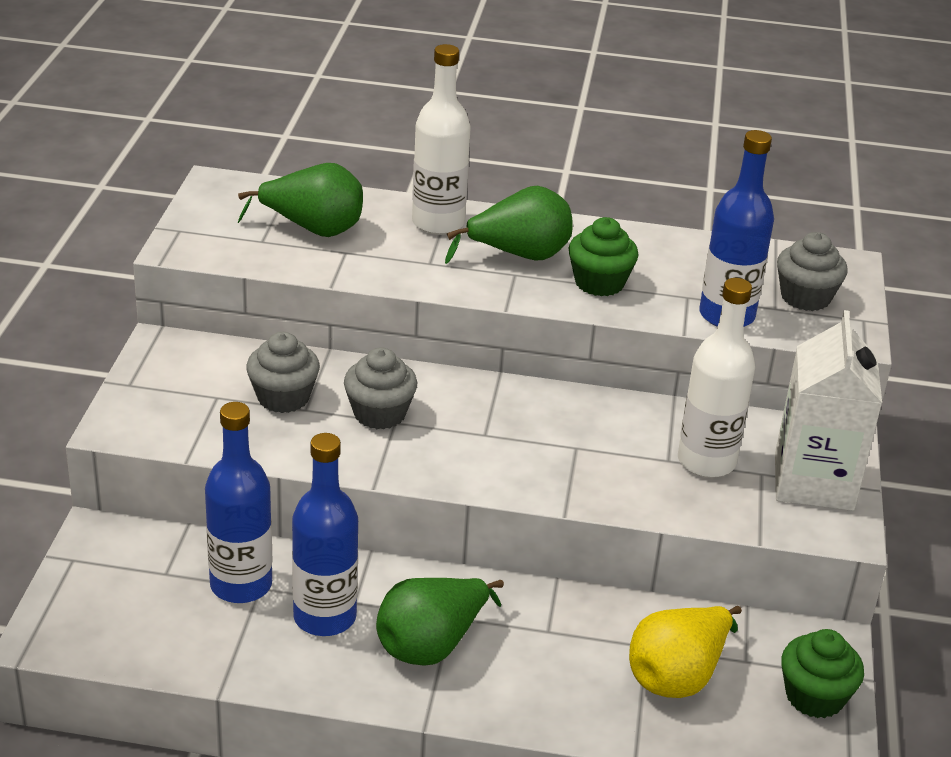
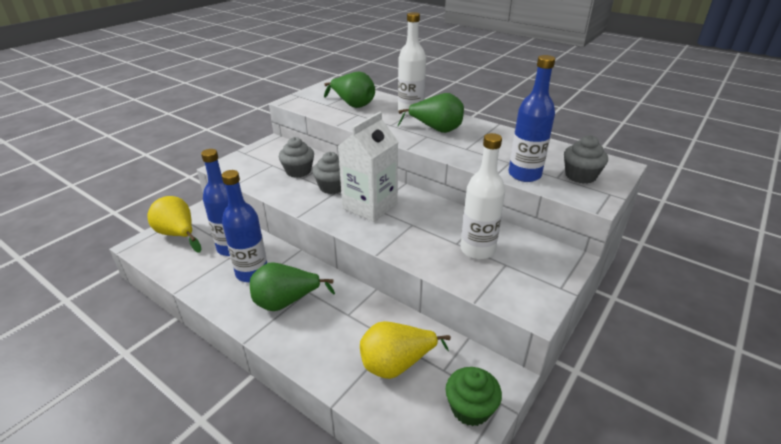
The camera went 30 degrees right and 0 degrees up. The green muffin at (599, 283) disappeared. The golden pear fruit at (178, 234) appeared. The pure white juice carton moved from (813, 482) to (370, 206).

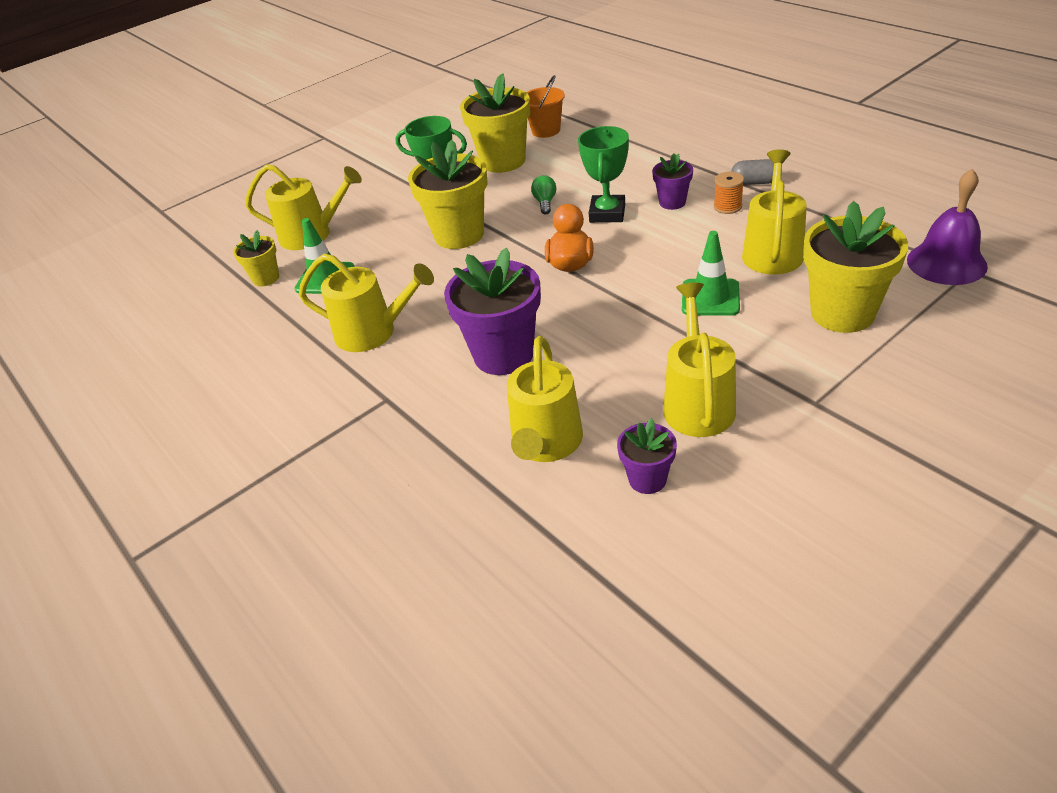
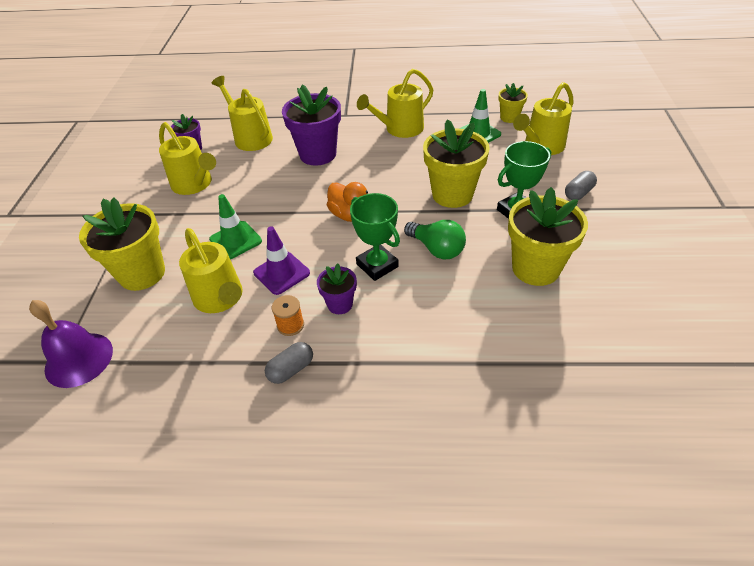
The camera went 130 degrees right and 5 degrees up. The orange sand bucket at (546, 130) disappeared. The violet safety cone at (281, 273) appeared. The gray pill at (578, 193) appeared. The green lightbulb at (545, 202) changed to 1.65 times the size.

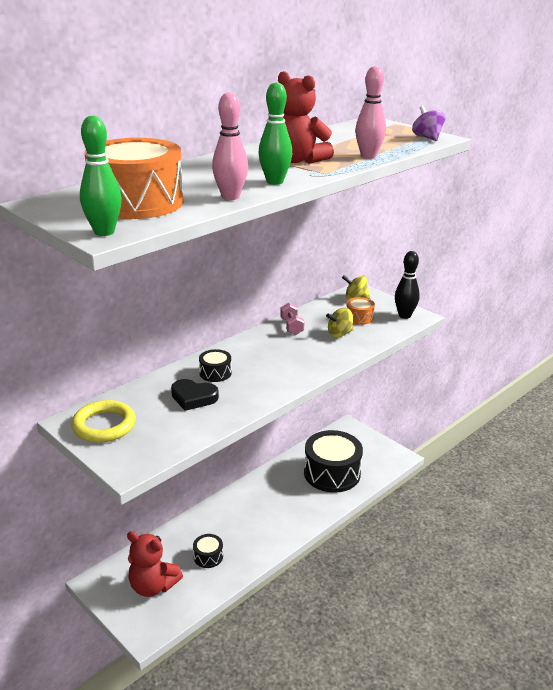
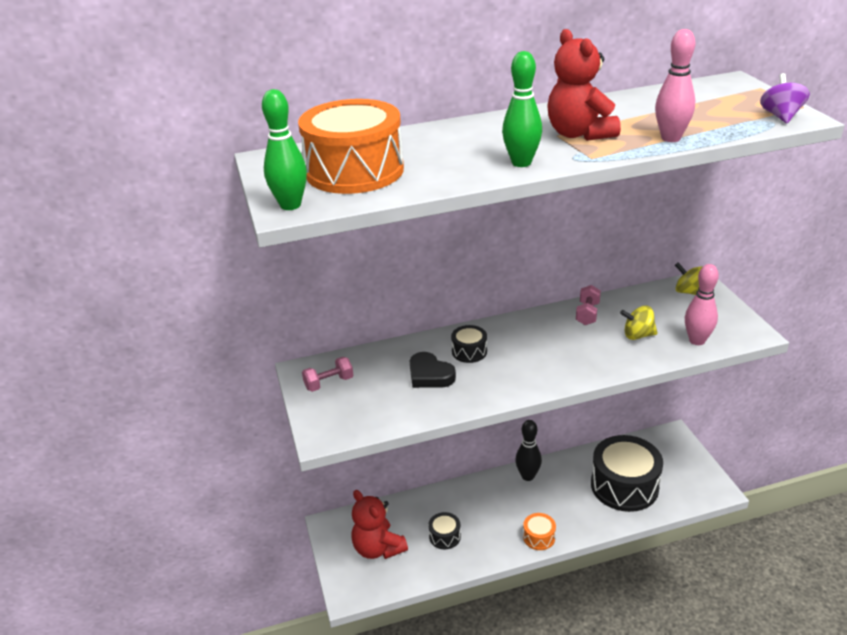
The camera went 30 degrees right and 5 degrees up. The rosy tenpin moved from (230, 197) to (697, 340). The orange snare drum moved from (359, 317) to (539, 537). The black tenpin moved from (404, 315) to (528, 476). The golden ring at (104, 425) was replaced by the rosy dumbbell at (329, 383).

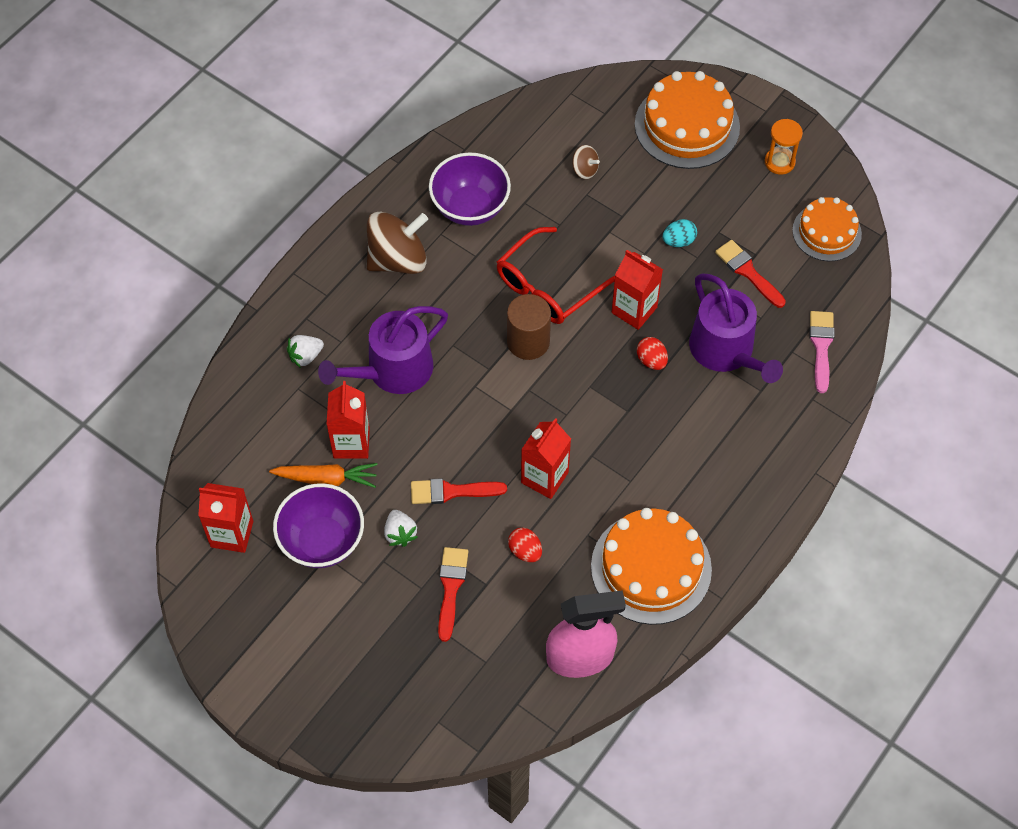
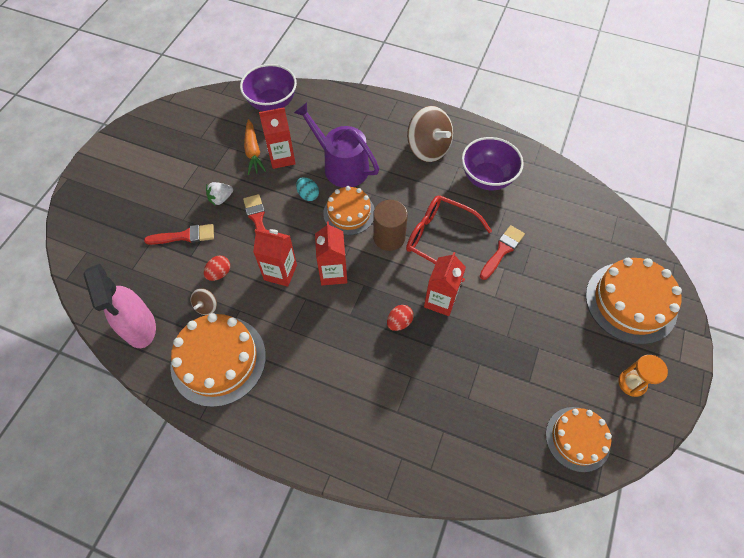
The camera went 75 degrees right and 0 degrees up. The pure white toy strawberry at (305, 356) disappeared. The violet watering can at (726, 351) disappeared. The rosy paint brush at (821, 346) disappeared. The orange gateau at (349, 213) appeared. The crimson juice carton moved from (232, 534) to (333, 273). The violet serving bowl moved from (322, 541) to (272, 103). The dark brown spinning top moved from (585, 170) to (206, 306). The turquoise egg shape moved from (678, 241) to (308, 195). The crimson paint brush moved from (748, 272) to (502, 250).

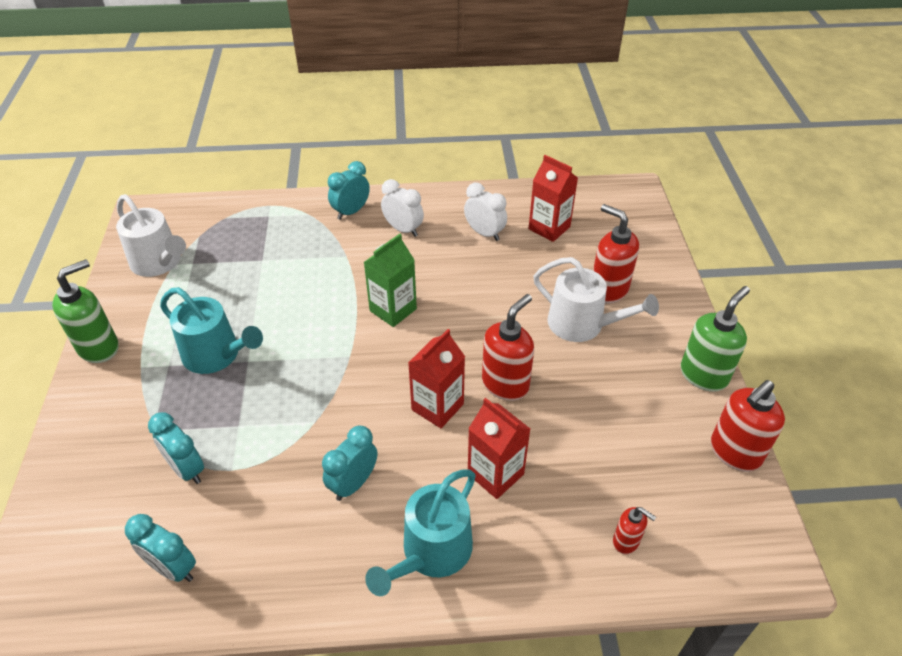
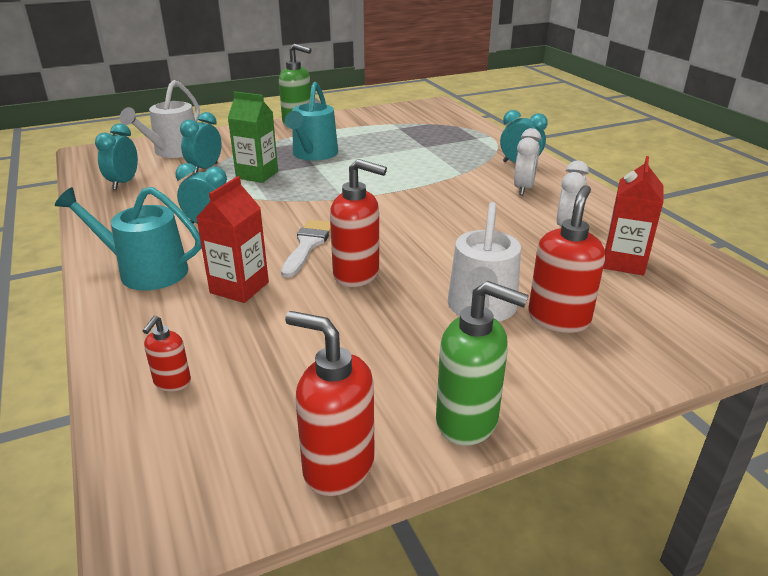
The camera went 70 degrees right and 15 degrees down. The pure white watering can moved from (159, 262) to (173, 151). The green juice carton moved from (393, 310) to (257, 175). The crimson juice carton at (437, 407) was replaced by the pure white paint brush at (308, 245).

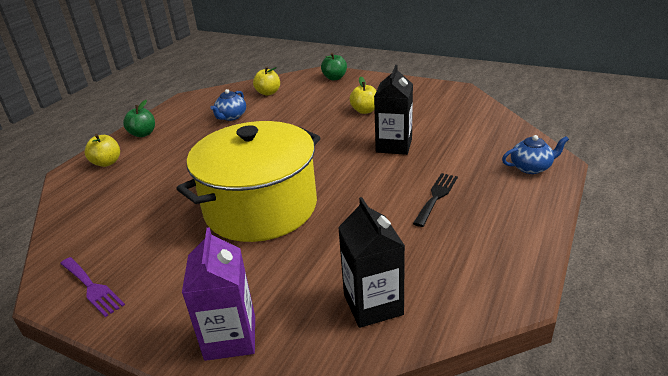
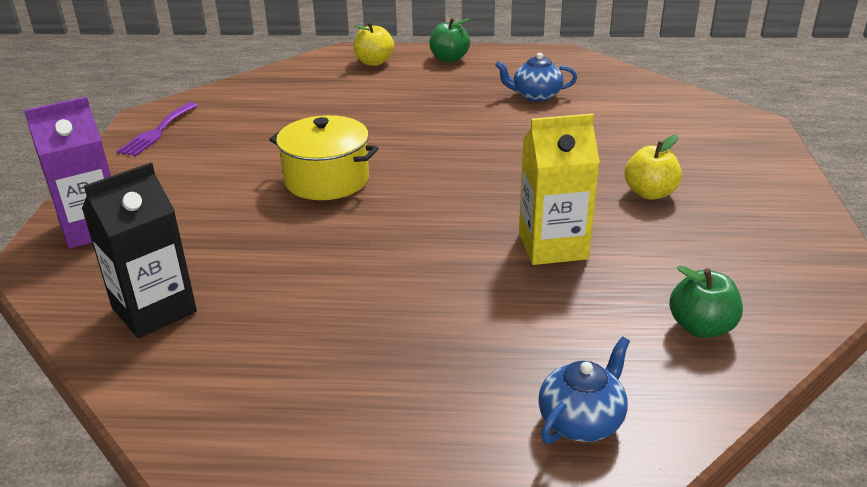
The camera went 65 degrees right and 0 degrees up. The golden apple at (268, 93) disappeared. The black dinner fork at (436, 197) disappeared. The green apple moved from (334, 78) to (701, 327). The black juice carton at (394, 145) became the golden juice carton at (553, 246). The cobalt tea pot at (531, 167) turned 105 degrees counterclockwise. The golden stockpot at (261, 207) changed to 0.55 times the size.

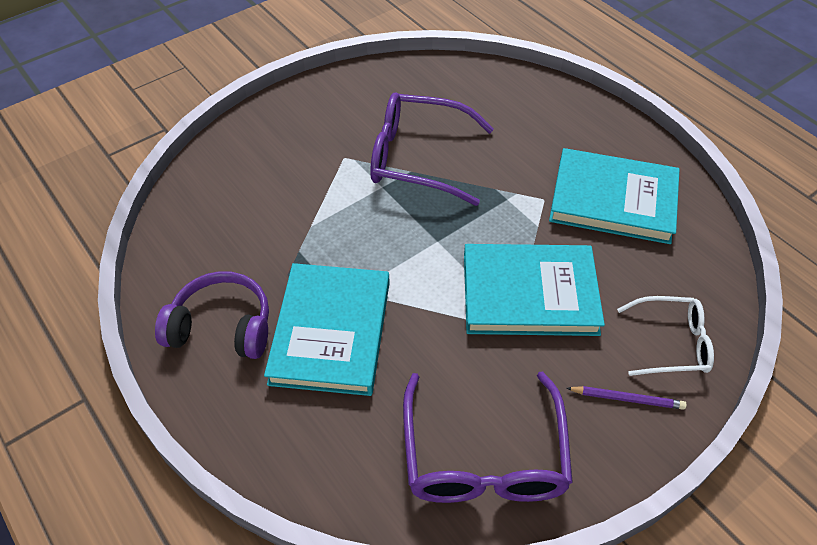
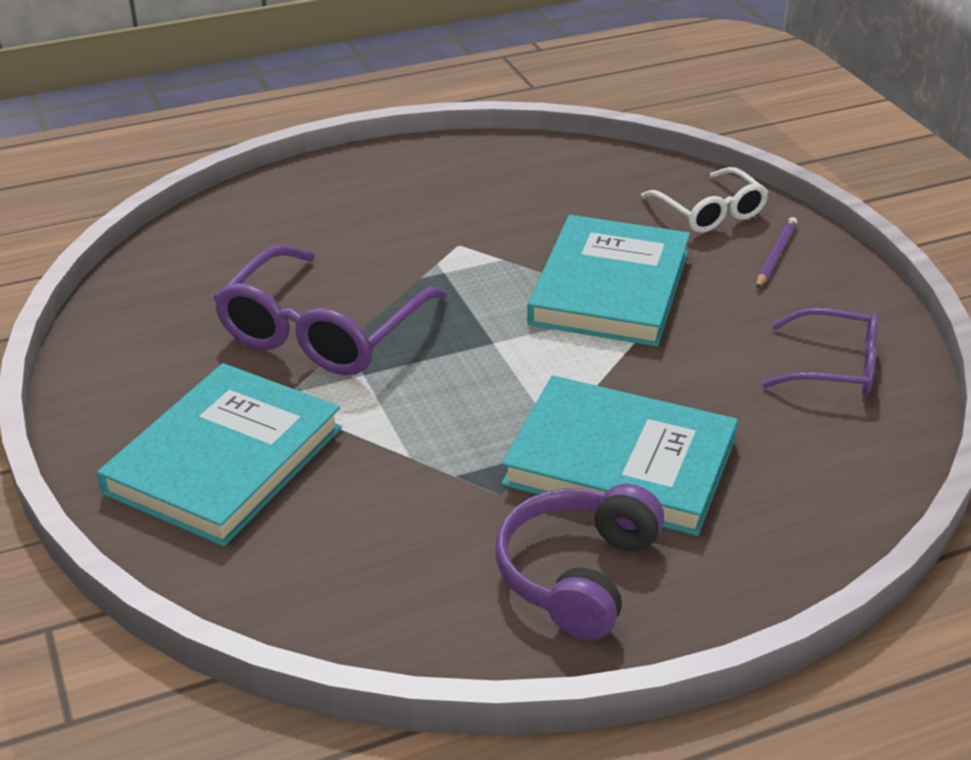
The camera went 75 degrees left and 15 degrees down. The turquoise hardback moved from (613, 200) to (224, 460). The pure white eyeglasses at (671, 343) turned 135 degrees clockwise. The violet eyeglasses at (483, 455) changed to 0.60 times the size.

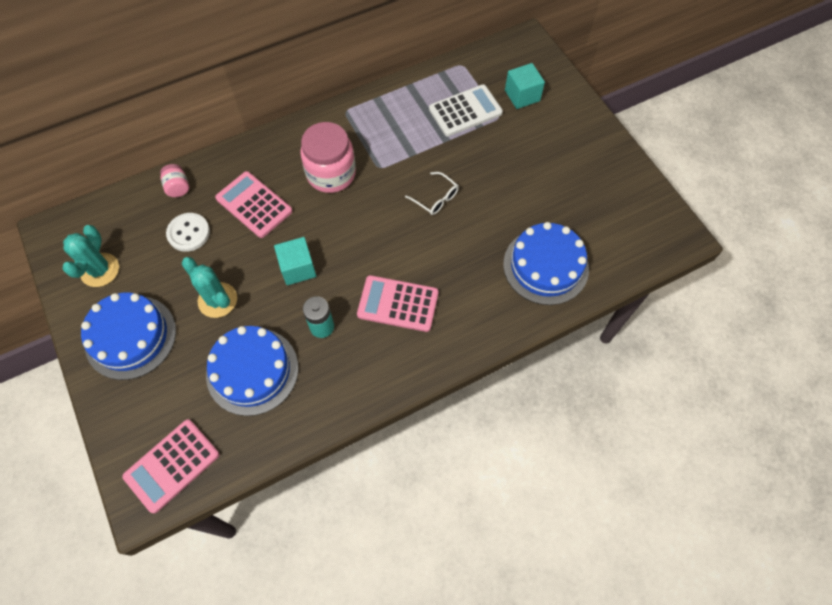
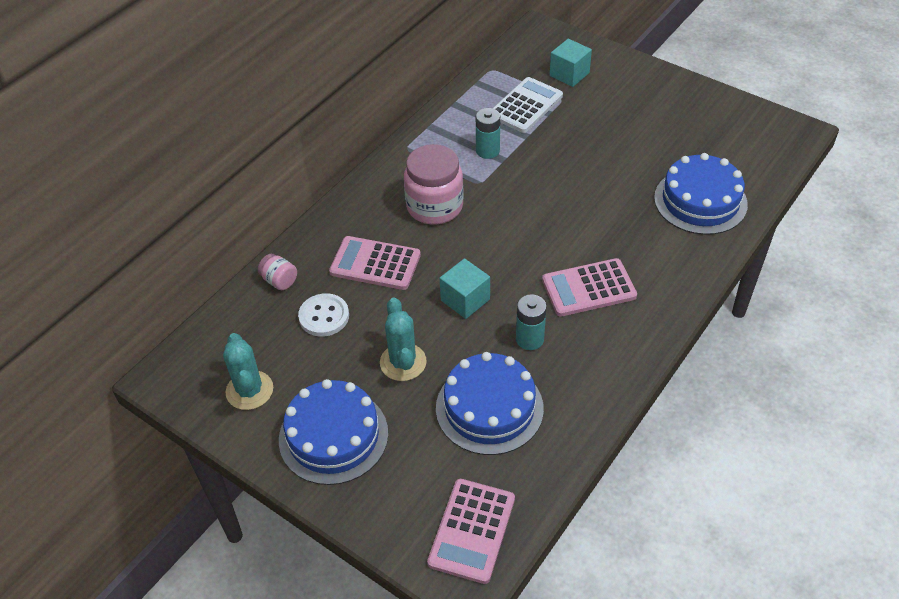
The camera went 25 degrees left and 15 degrees down. The pure white eyeglasses at (436, 198) disappeared. The turquoise battery at (487, 151) appeared. The turquoise cactus at (217, 300) turned 60 degrees clockwise.

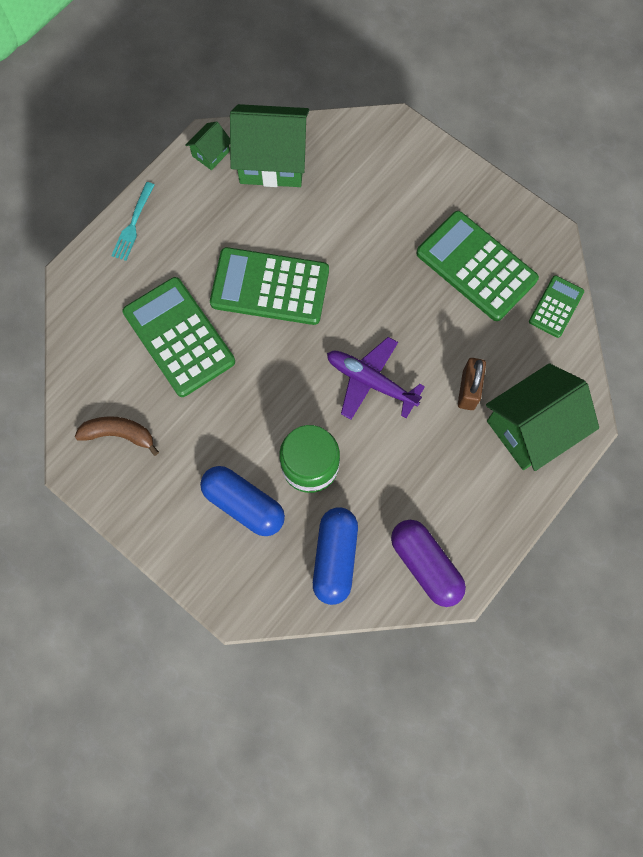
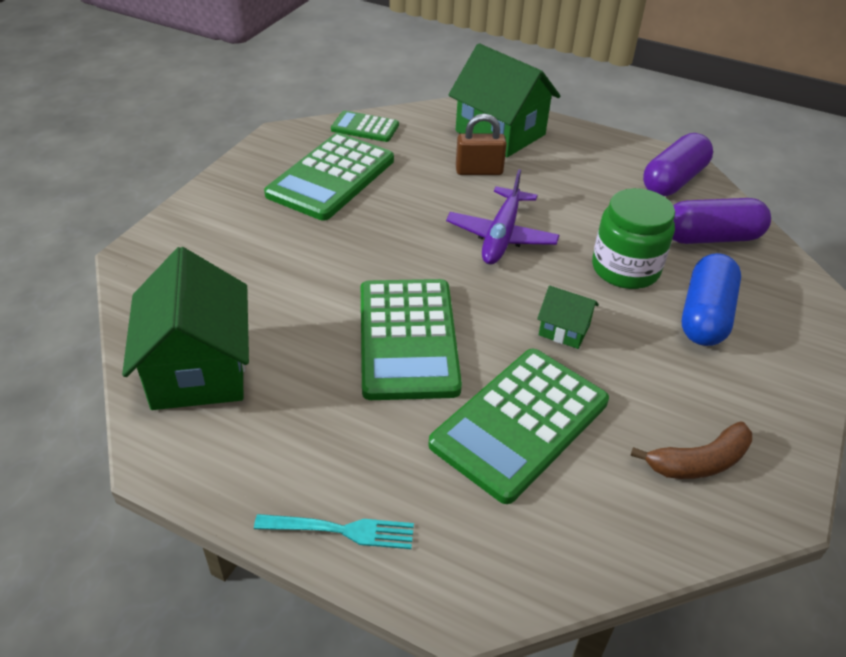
The camera went 105 degrees left and 30 degrees down. The green cottage moved from (211, 153) to (564, 330). The cobalt pill at (335, 557) became the violet pill at (711, 237). The dark brown banana at (119, 434) turned 105 degrees counterclockwise.

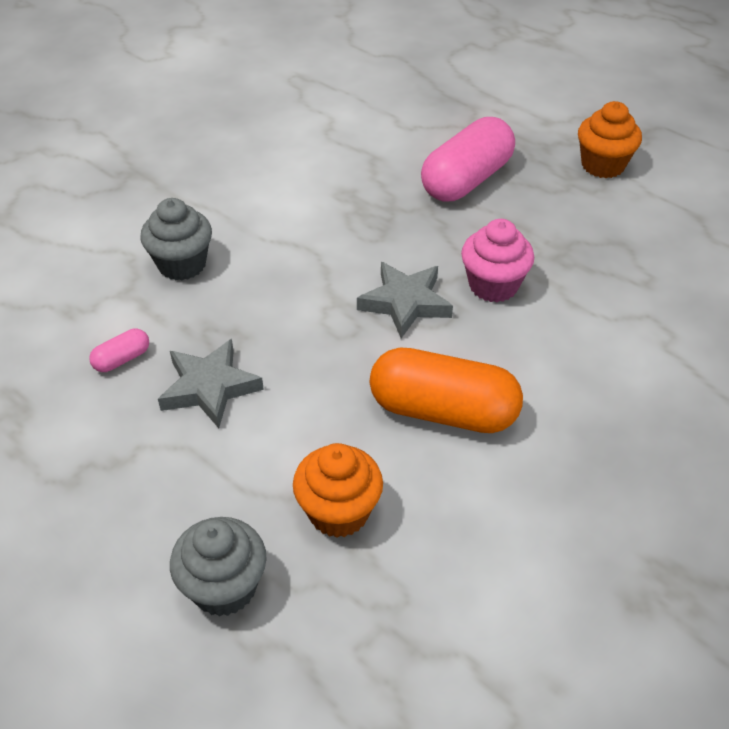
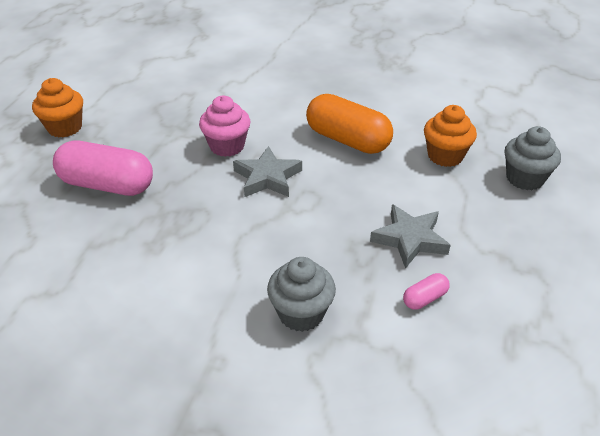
The camera went 115 degrees left and 5 degrees down. The rosy pill at (122, 359) turned 60 degrees counterclockwise. The orange pill at (443, 411) turned 45 degrees counterclockwise.

